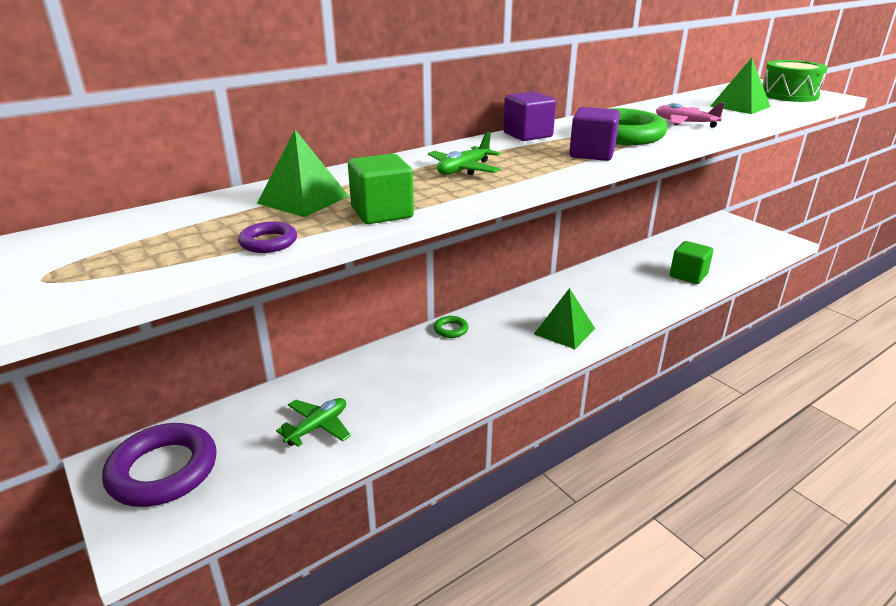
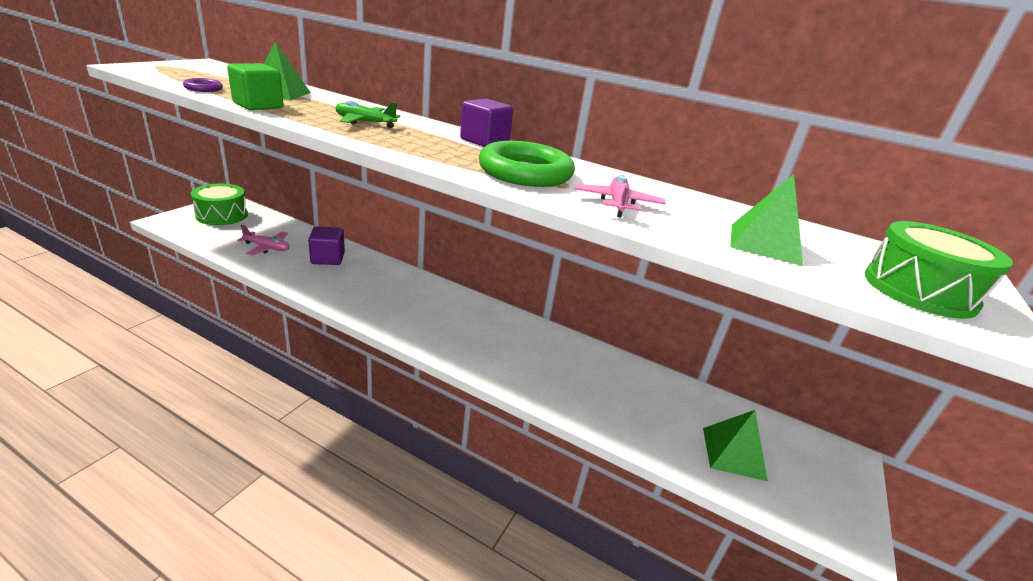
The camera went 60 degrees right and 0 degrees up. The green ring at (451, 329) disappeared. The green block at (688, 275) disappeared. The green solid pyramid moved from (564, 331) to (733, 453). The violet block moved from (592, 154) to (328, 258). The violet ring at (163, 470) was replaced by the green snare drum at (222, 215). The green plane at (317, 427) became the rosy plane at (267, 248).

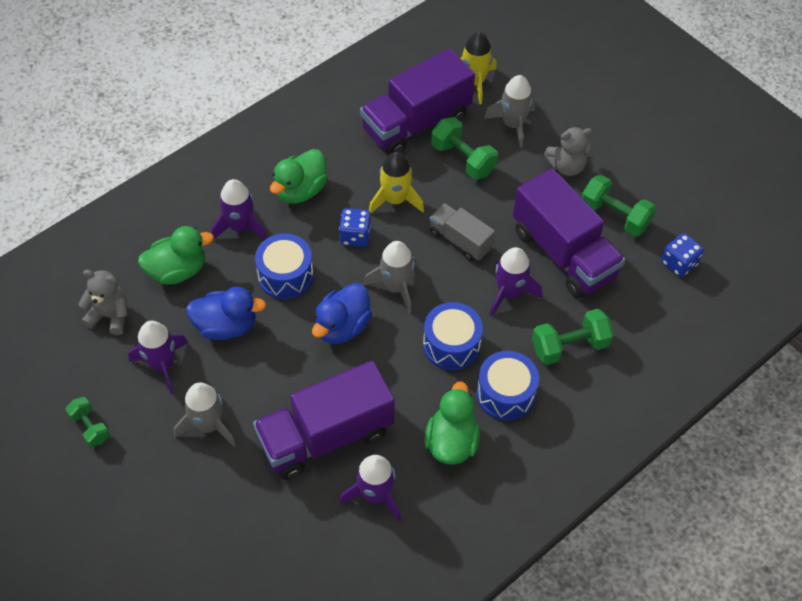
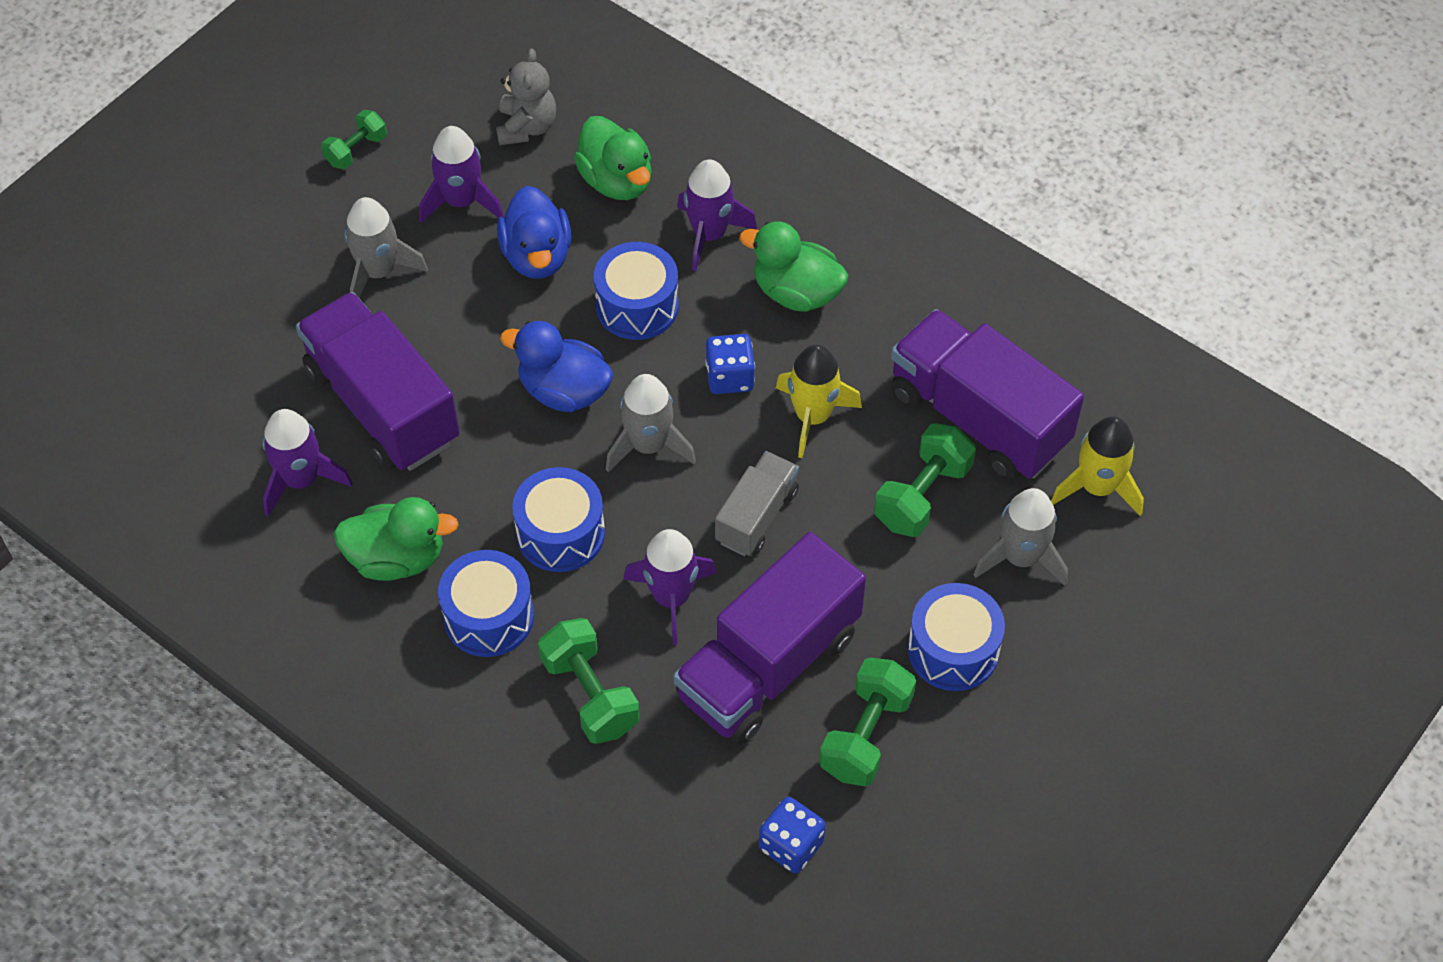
The camera went 80 degrees right and 0 degrees up. The gray stuffed bear at (566, 166) was replaced by the cobalt snare drum at (953, 650).

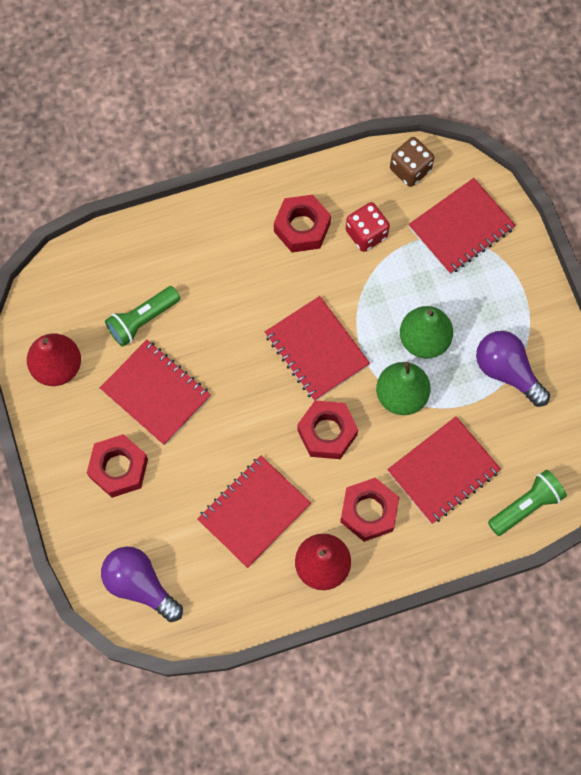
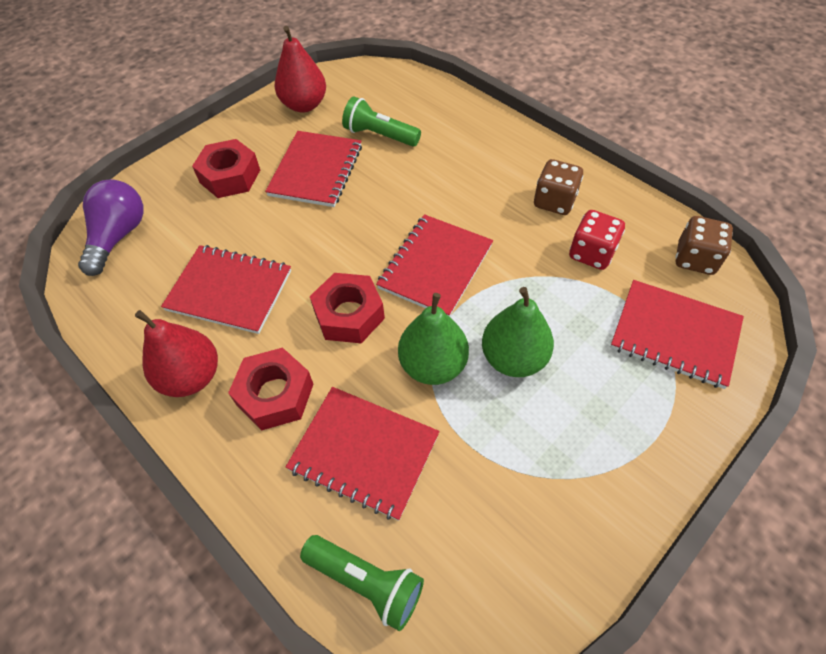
The camera went 65 degrees right and 15 degrees down. The violet lightbulb at (507, 371) disappeared. The crimson hex nut at (302, 227) was replaced by the dark brown dice at (554, 201).

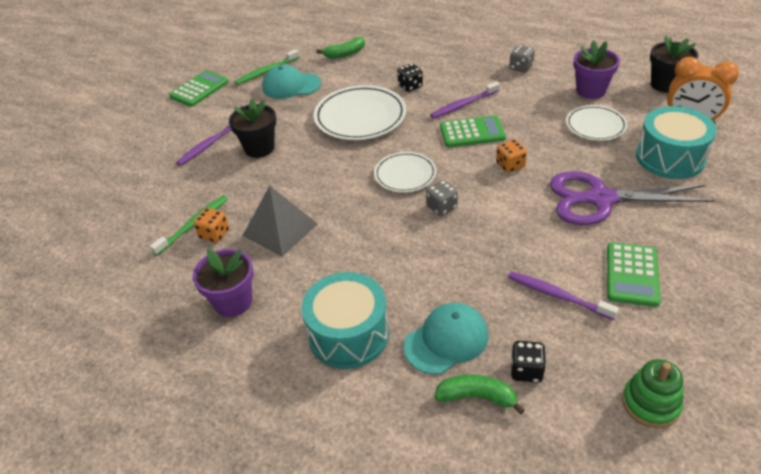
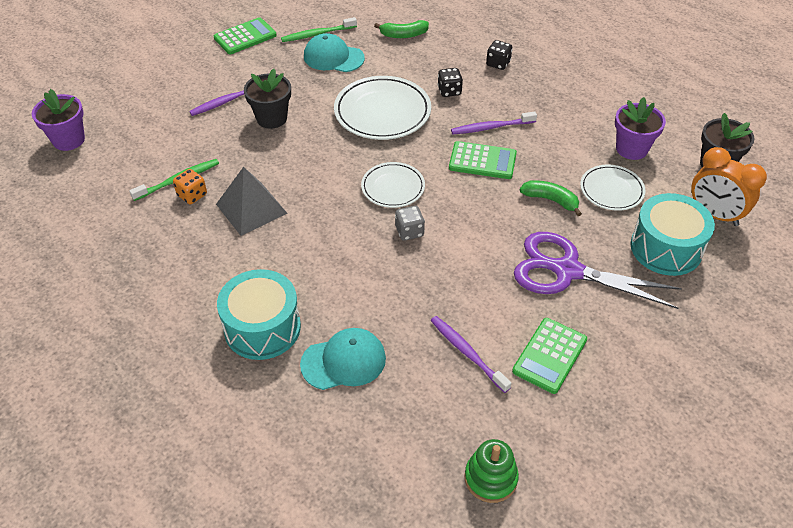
The camera went 15 degrees right and 5 degrees up. The orange dice at (510, 165) disappeared. The gray dice at (521, 68) disappeared. The violet potted plant moved from (233, 302) to (68, 140). The green banana moved from (477, 397) to (551, 200). The black dice moved from (526, 370) to (498, 63).

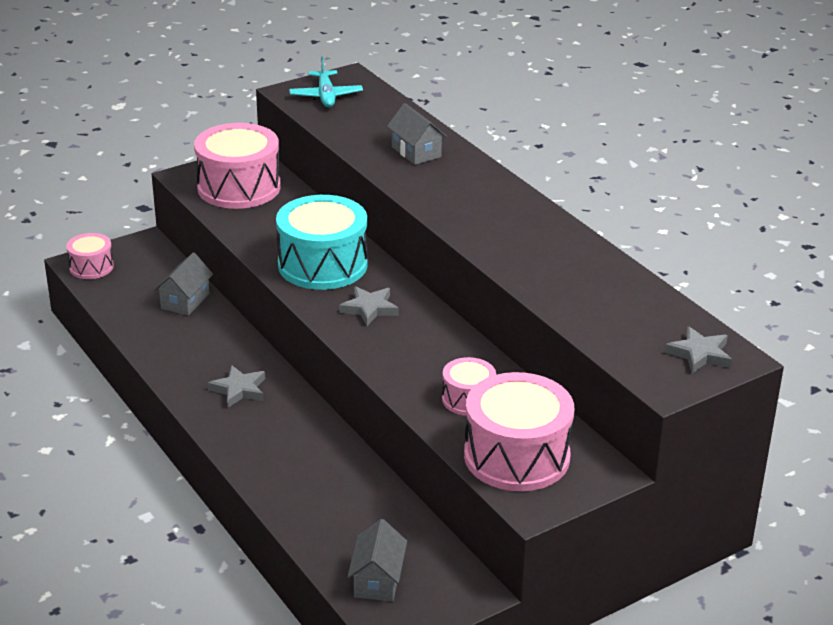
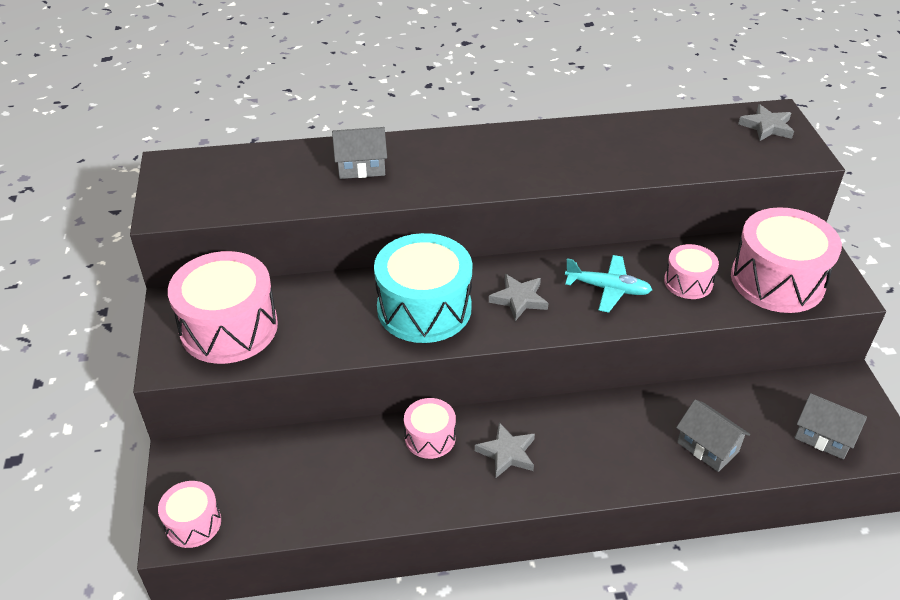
The camera went 65 degrees left and 10 degrees up. The rosy snare drum at (430, 437) appeared. The gray cottage moved from (185, 301) to (707, 447). The turquoise plane moved from (326, 96) to (608, 289).

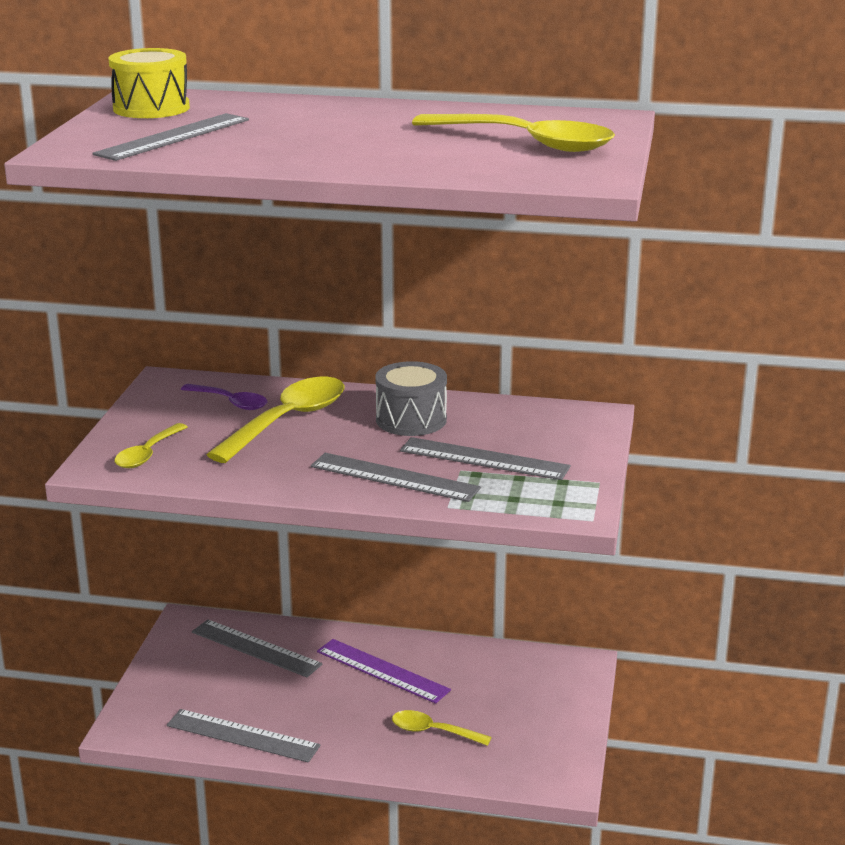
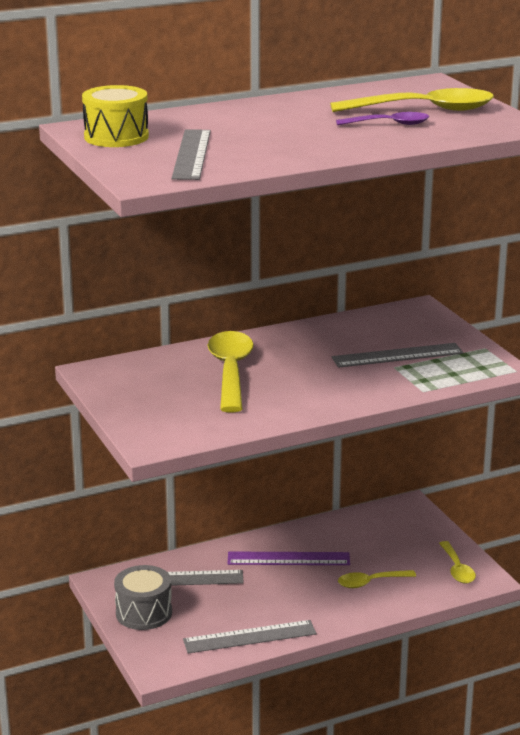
The camera went 35 degrees left and 0 degrees up. The gray straightedge at (394, 477) disappeared. The golden teaspoon moved from (148, 454) to (457, 569). The violet teaspoon moved from (230, 402) to (389, 124). The gray snare drum moved from (411, 420) to (144, 613).

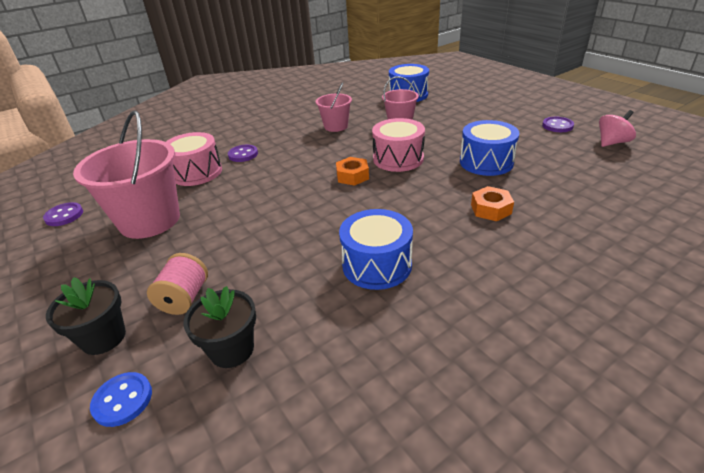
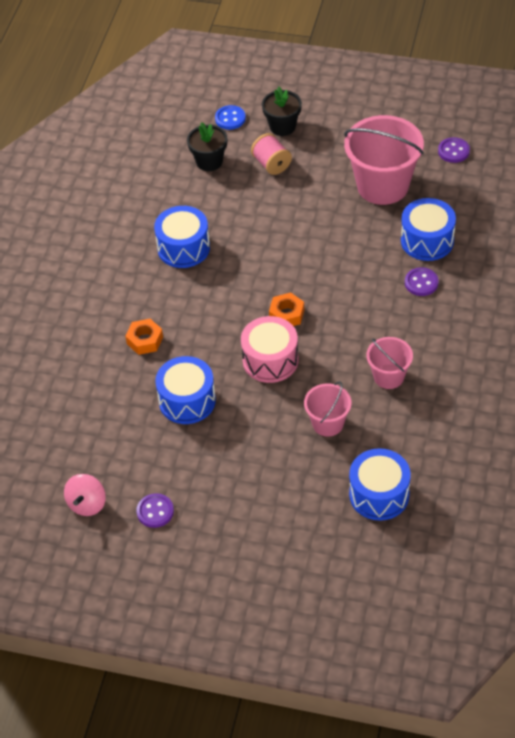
The camera went 140 degrees right and 15 degrees up. The rosy snare drum at (196, 172) became the cobalt snare drum at (427, 240).

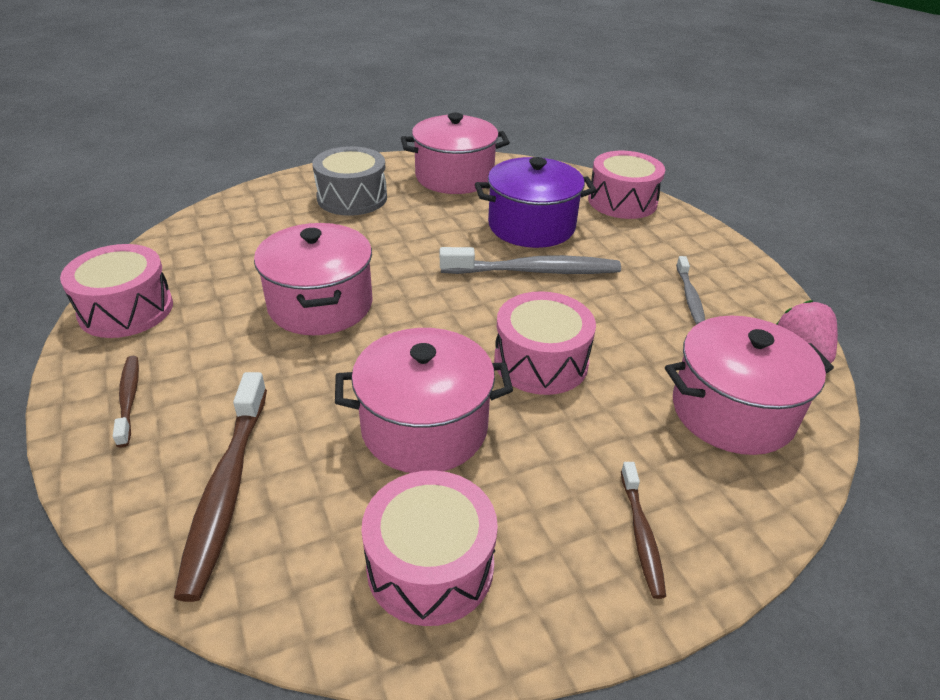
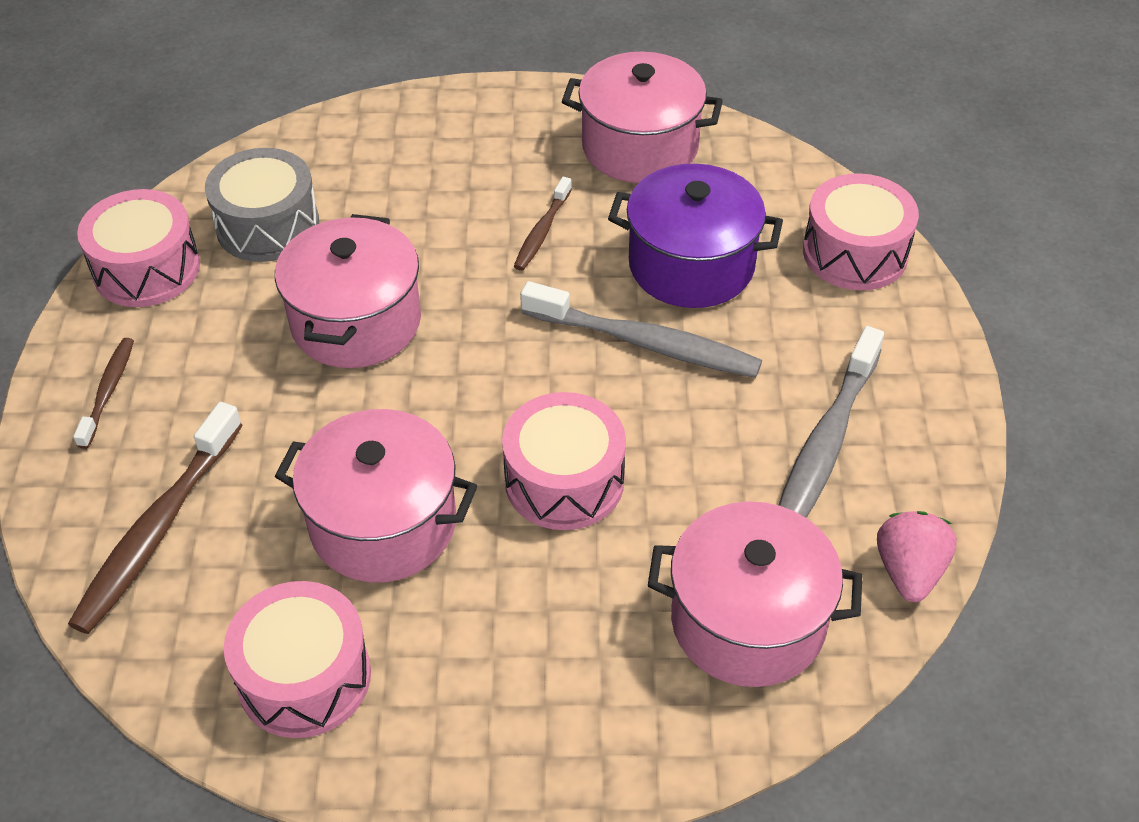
The camera went 25 degrees right and 10 degrees up. The gray snare drum moved from (352, 198) to (267, 225). The dark brown toothbrush moved from (641, 534) to (542, 231). The gray toothbrush at (689, 296) changed to 1.82 times the size.

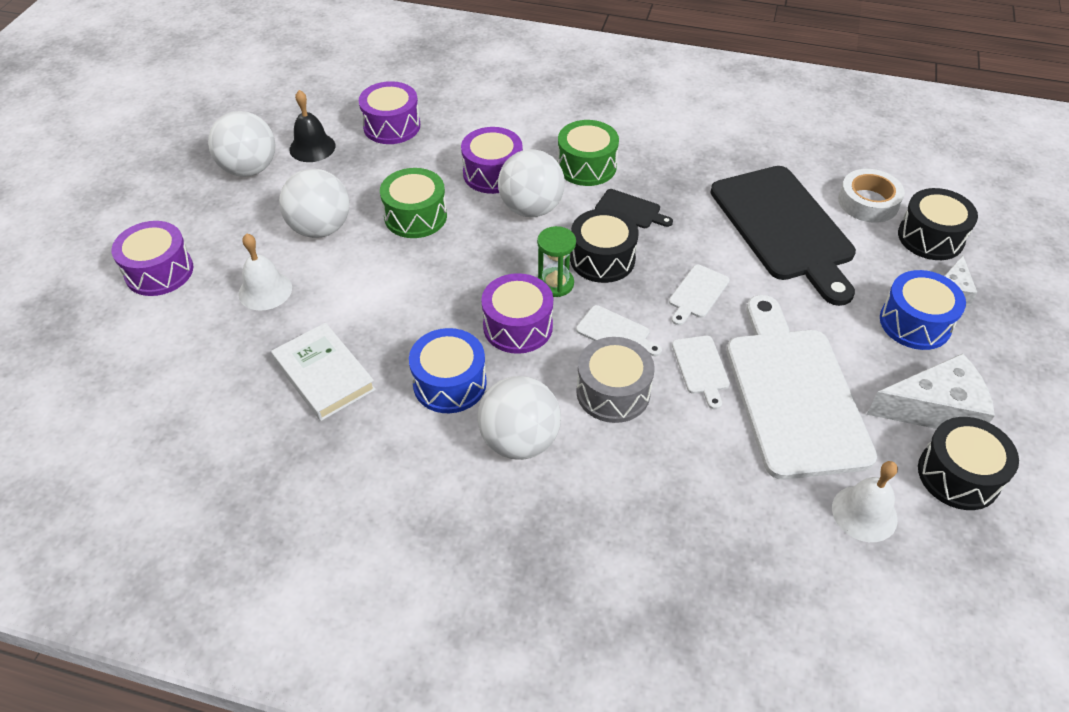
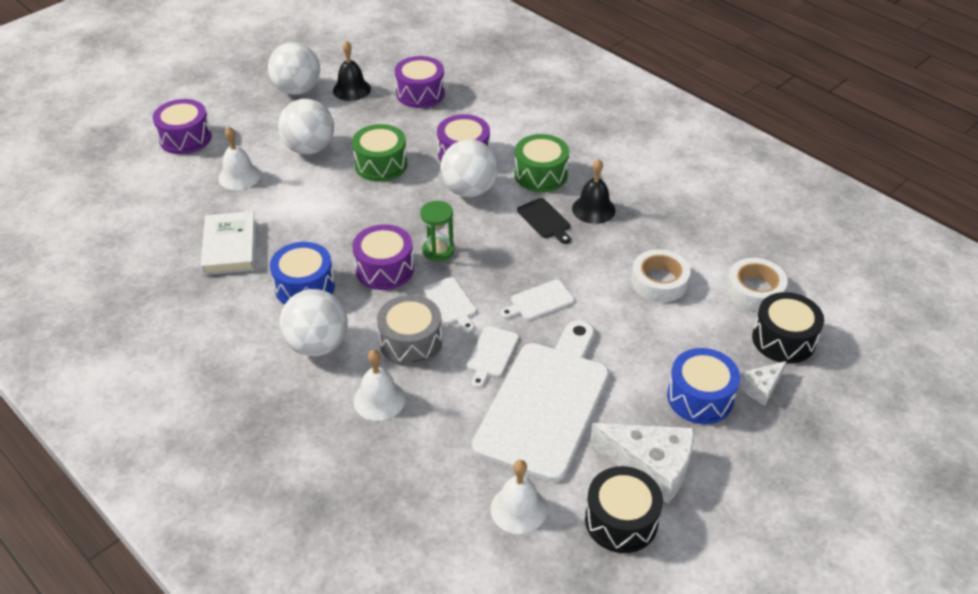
The camera went 30 degrees right and 5 degrees down. The black snare drum at (602, 259) disappeared. The pure white hand bell at (379, 400) appeared. The black hand bell at (593, 209) appeared. The black bread board at (784, 228) was replaced by the pure white roll of tape at (659, 281).

